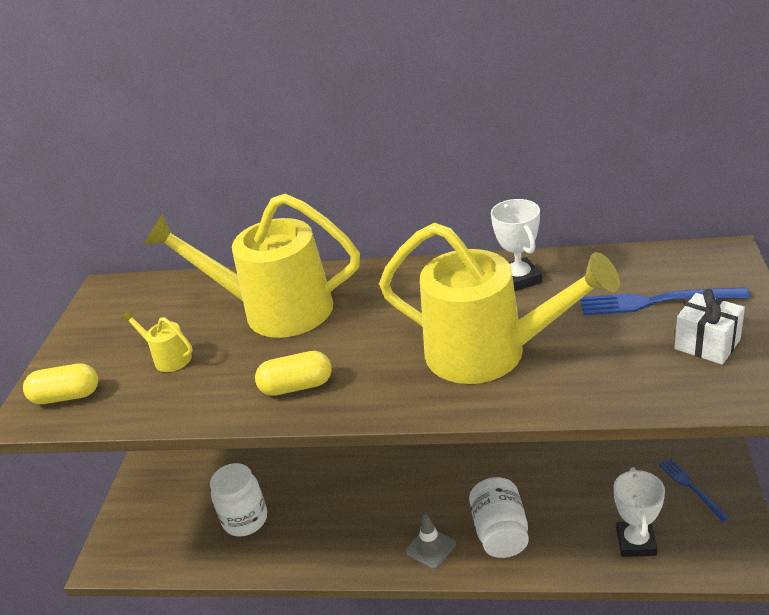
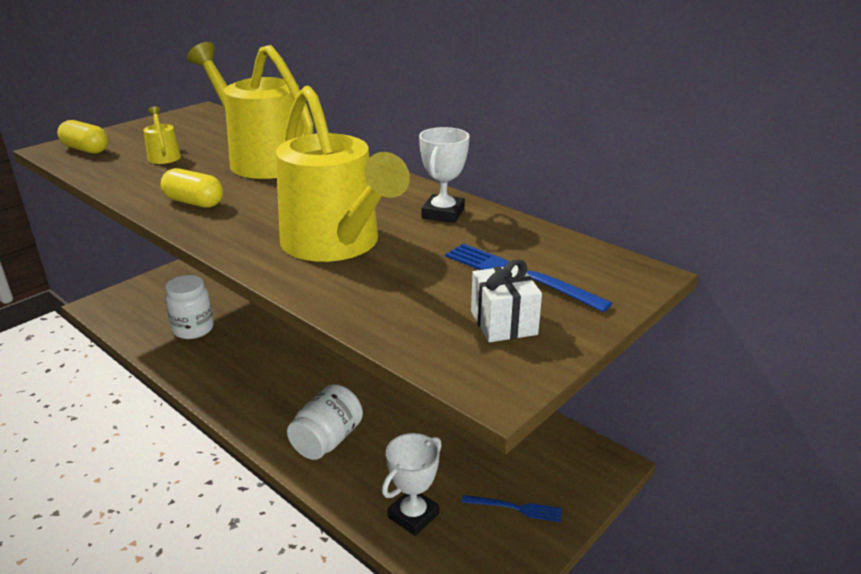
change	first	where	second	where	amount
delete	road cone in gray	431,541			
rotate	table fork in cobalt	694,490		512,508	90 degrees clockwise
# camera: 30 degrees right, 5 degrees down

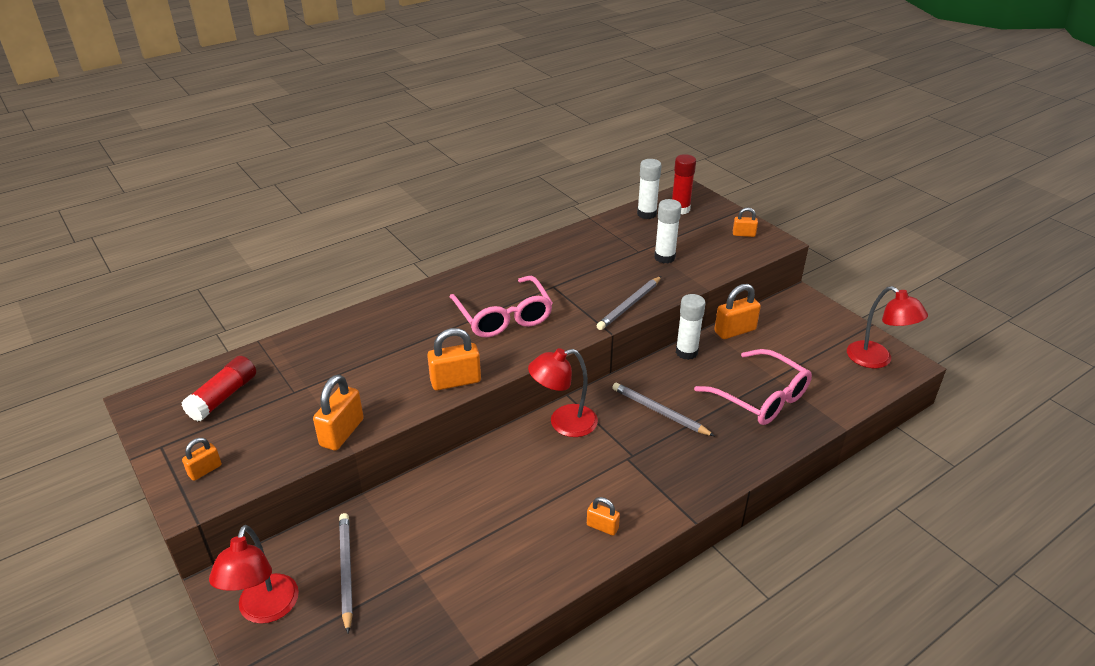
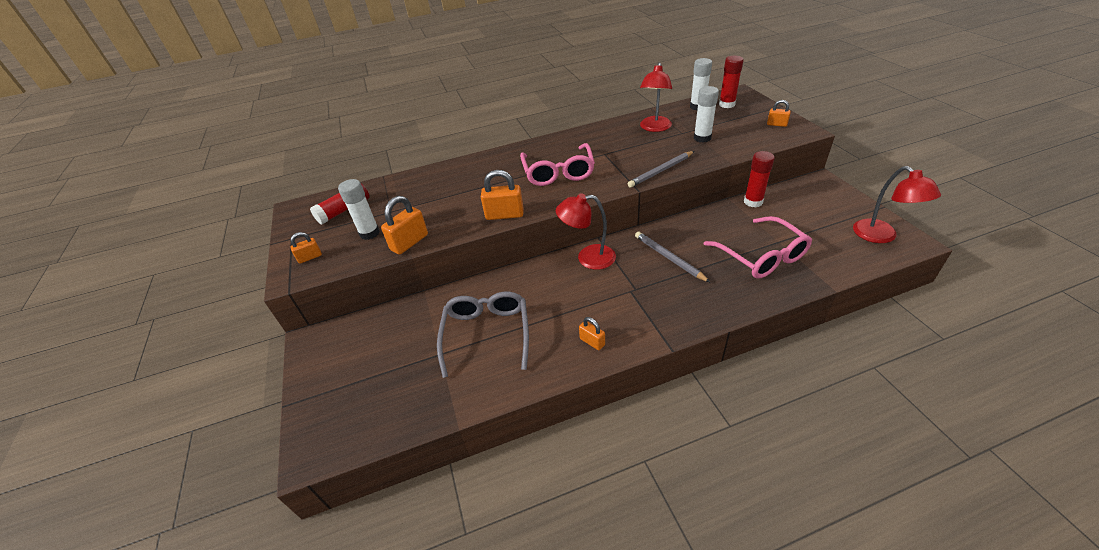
change	first	where	second	where	amount
delete	wooden pencil in gray	346,573			
insert			spectacles in gray	483,335	
move	desk lamp in scarlet	254,574		656,97	
move	glue stick in snow-white	691,327		359,209	
replace	small lock in bright orange	737,311	glue stick in scarlet	759,179	
# camera: 20 degrees right, 5 degrees up

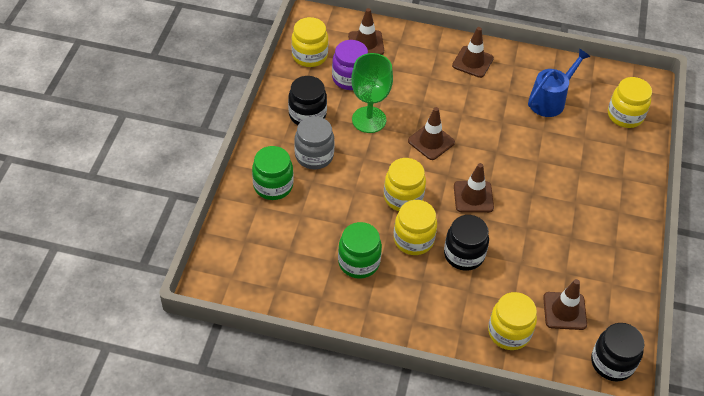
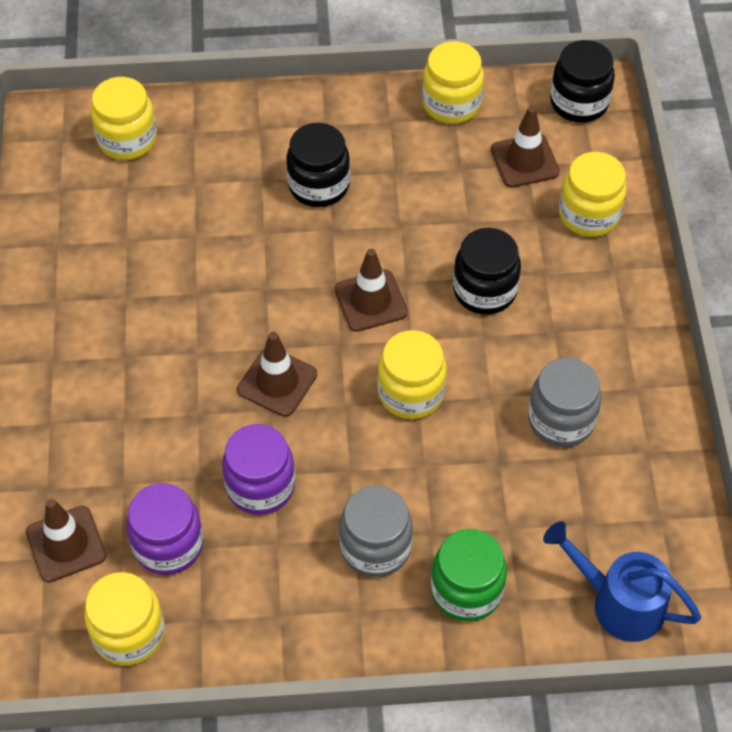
change	first	where	second	where	amount
delete	road cone in brown	473,52			
move	jar in jet-black	307,100		318,165	
move	jar in bright yellow	415,227		453,82	
move	watering pot in cobalt	559,82		622,581	
replace	chalice in emerald	372,93	jar in royal purple	258,469	
recolor	jar in emerald	360,250	jar in gray	564,402	
# camera: 105 degrees left, 5 degrees up

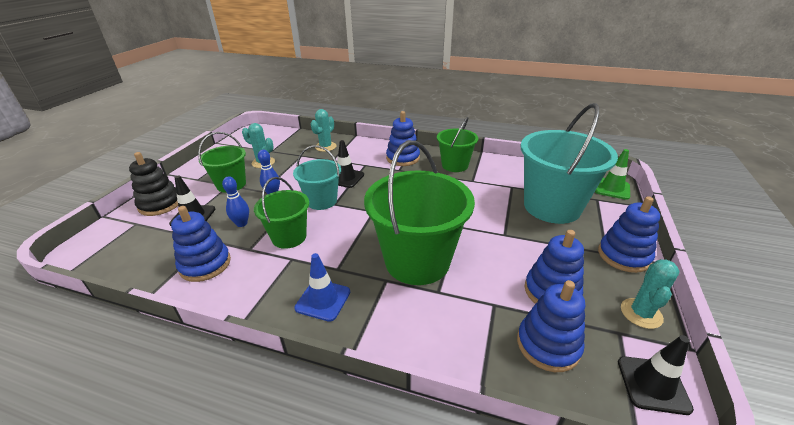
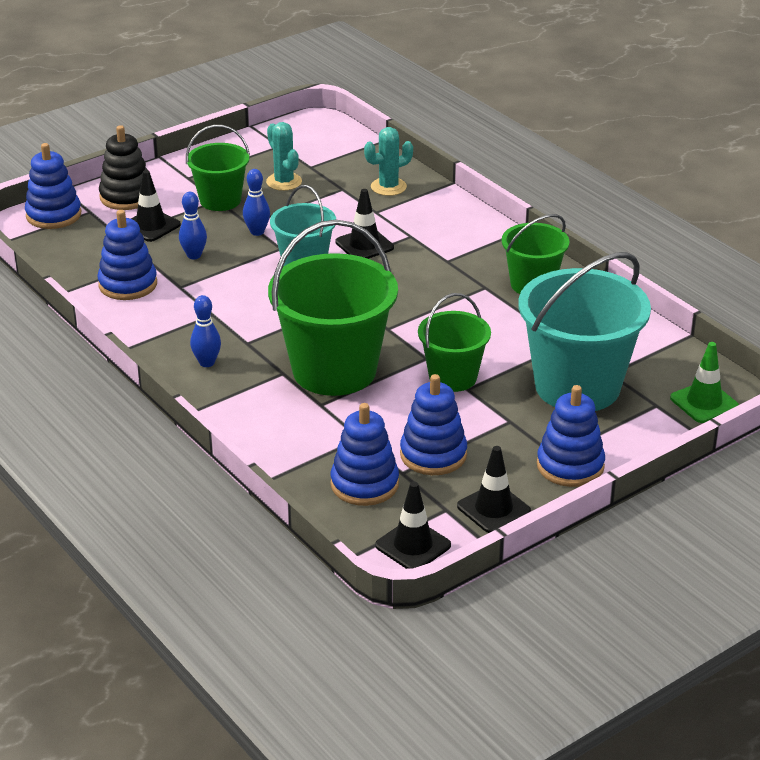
change	first	where	second	where	amount
move	sand bucket in emerald	281,213		454,342	
move	ring stacker in cobalt	403,138		53,186	
replace	road cone in cobalt	322,287	tenpin in cobalt	205,331	
replace	saguaro cactus in teal	650,294	road cone in jet-black	494,489	
# camera: 35 degrees right, 0 degrees up

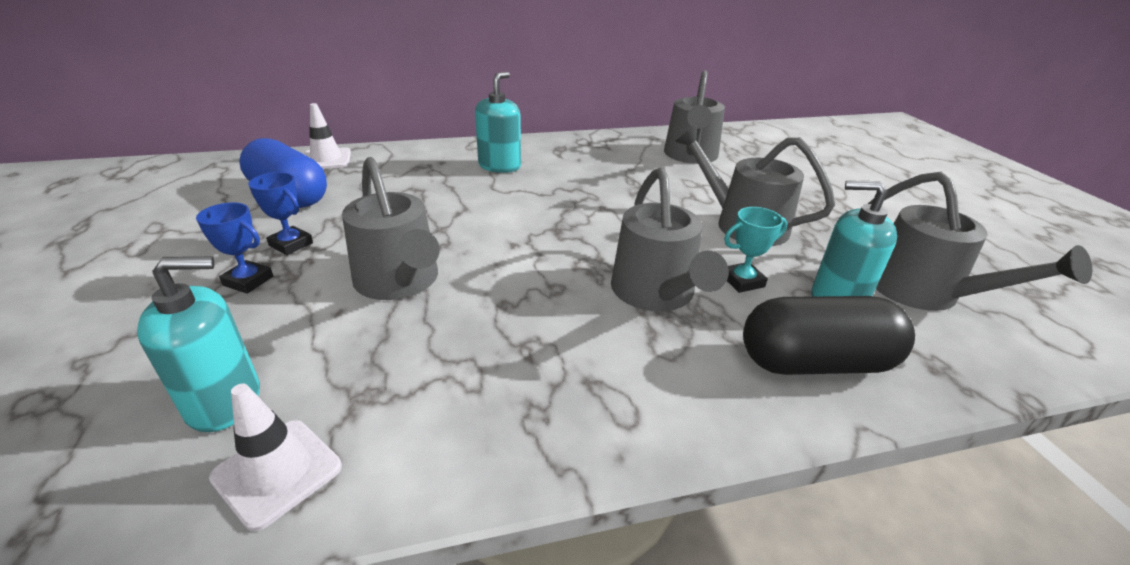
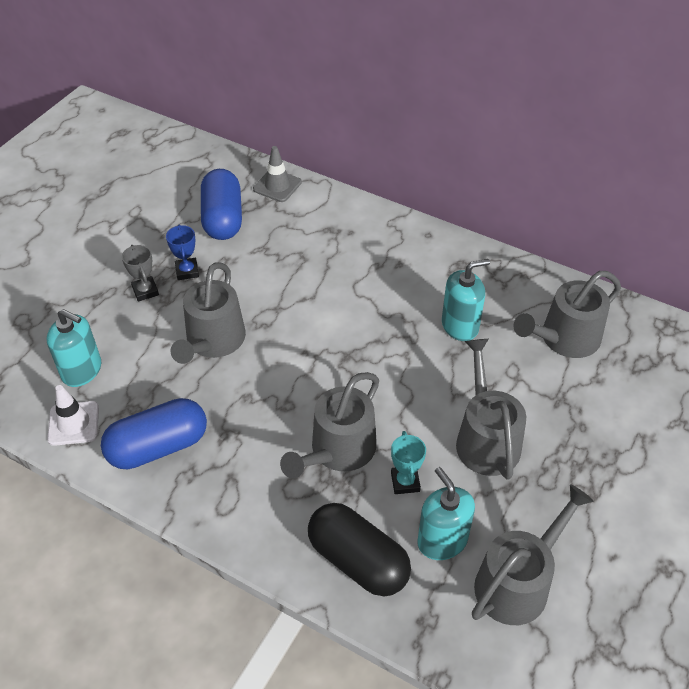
change	first	where	second	where	amount
insert			pill in cobalt	154,433	
move	soap dispenser in teal	498,122		466,300	
recolor	award cup in cobalt	234,248	award cup in gray	140,273	
recolor	road cone in snow-white	327,136	road cone in gray	277,174	
rotate	award cup in teal	755,250		408,462	60 degrees clockwise
rotate	watering pot in gray	980,241		533,554	150 degrees counterclockwise
# camera: 45 degrees right, 15 degrees up

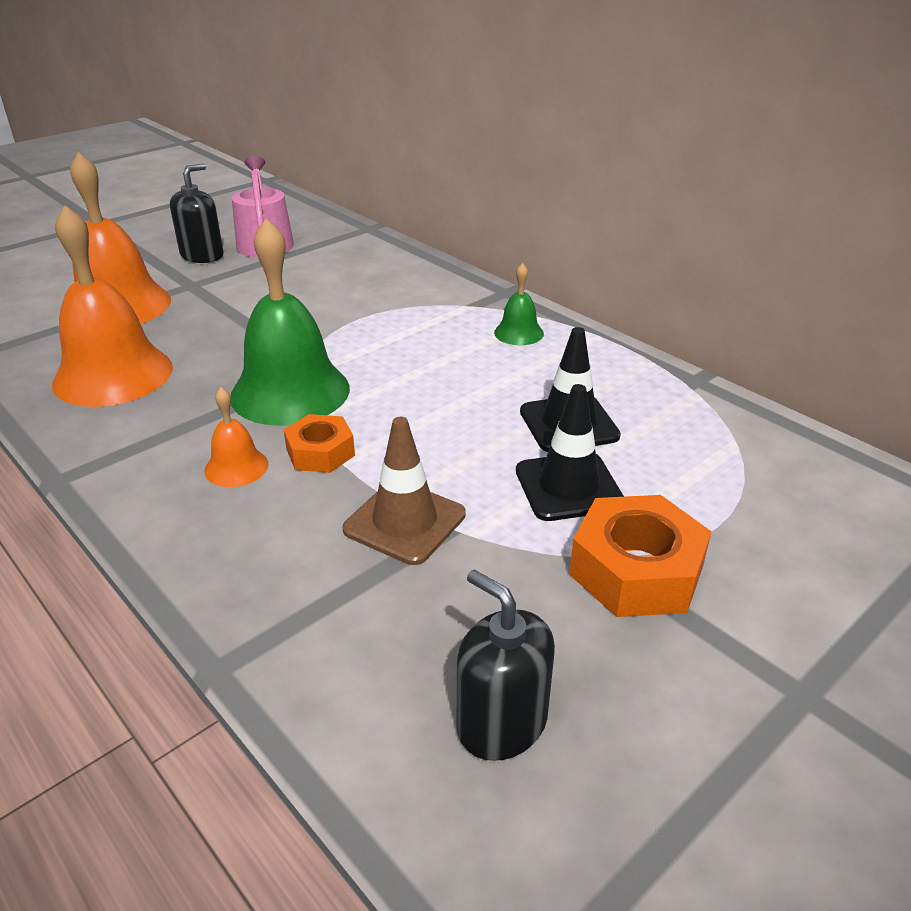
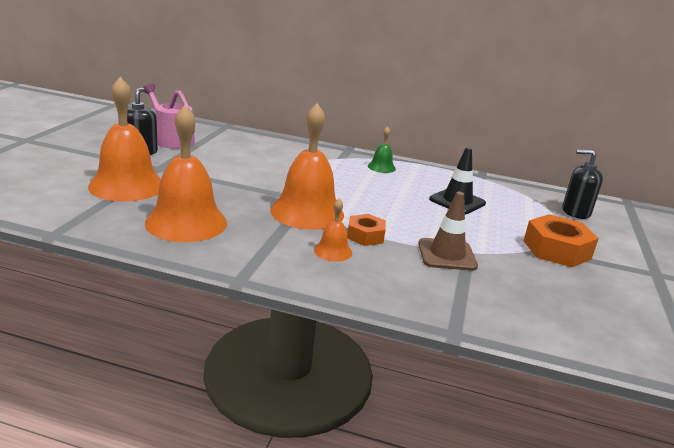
change	first	where	second	where	amount
delete	road cone in jet-black	570,452			
move	soap dispenser in jet-black	506,665		582,184	
recolor	bell in emerald	290,322	bell in bright orange	307,166	
# camera: 35 degrees left, 10 degrees down

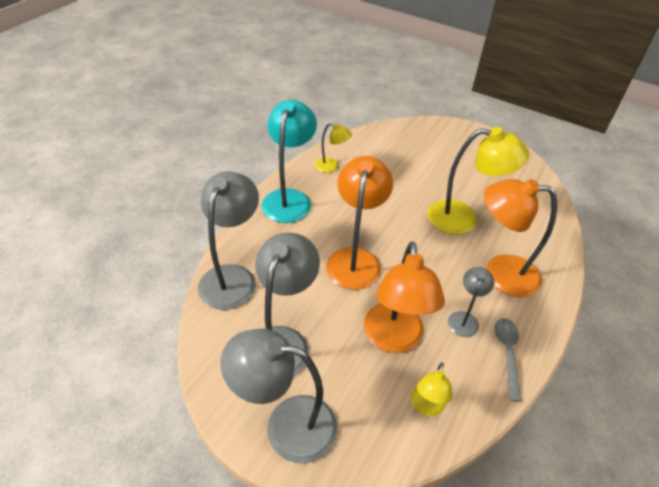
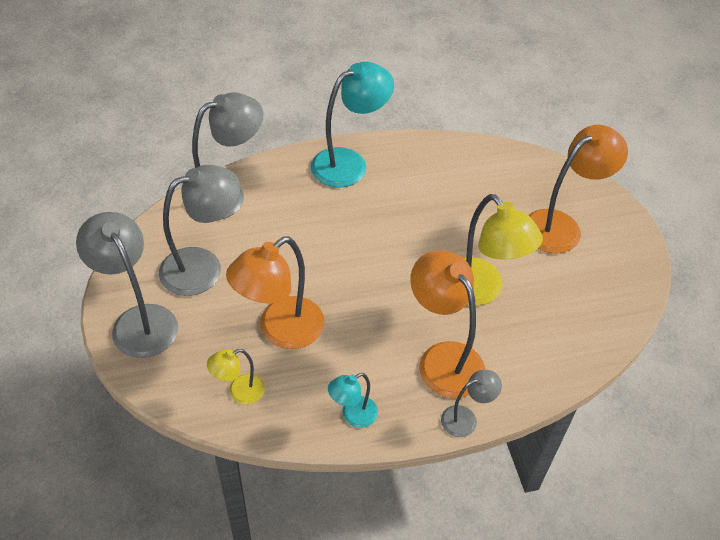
change	first	where	second	where	amount
delete	desk lamp in bright yellow	333,148			
move	desk lamp in bright orange	359,223		578,189	
move	desk lamp in gray	471,302		471,403	
replace	spoon in gray	508,360	desk lamp in teal	353,400	
# camera: 45 degrees right, 5 degrees up

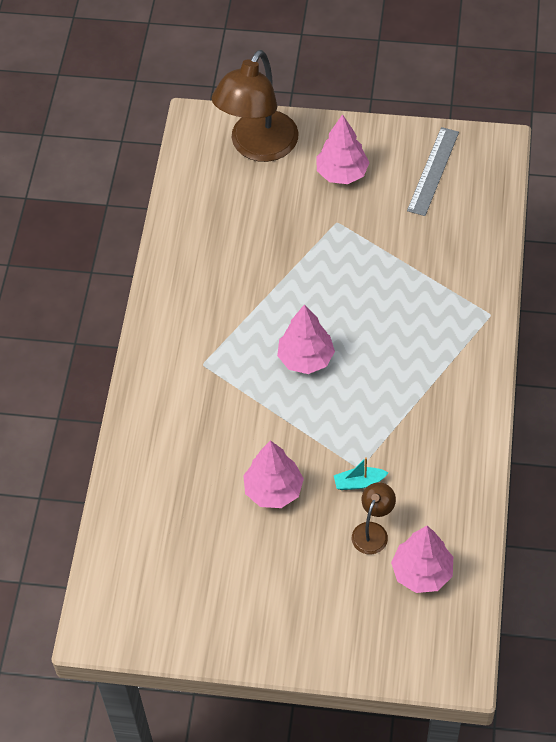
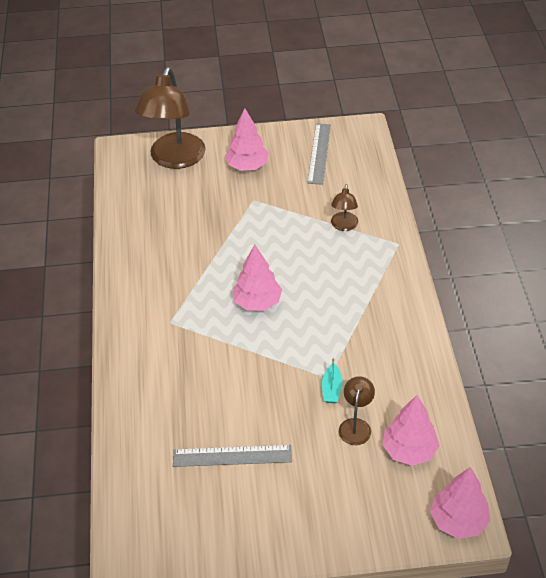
change	first	where	second	where	amount
insert			straightedge in gray	232,456	
insert			desk lamp in brown	344,207	
move	toy tree in rose-pink	273,474		460,503	
rotate	boat in teal	361,473		332,380	60 degrees counterclockwise
# camera: 15 degrees left, 10 degrees down

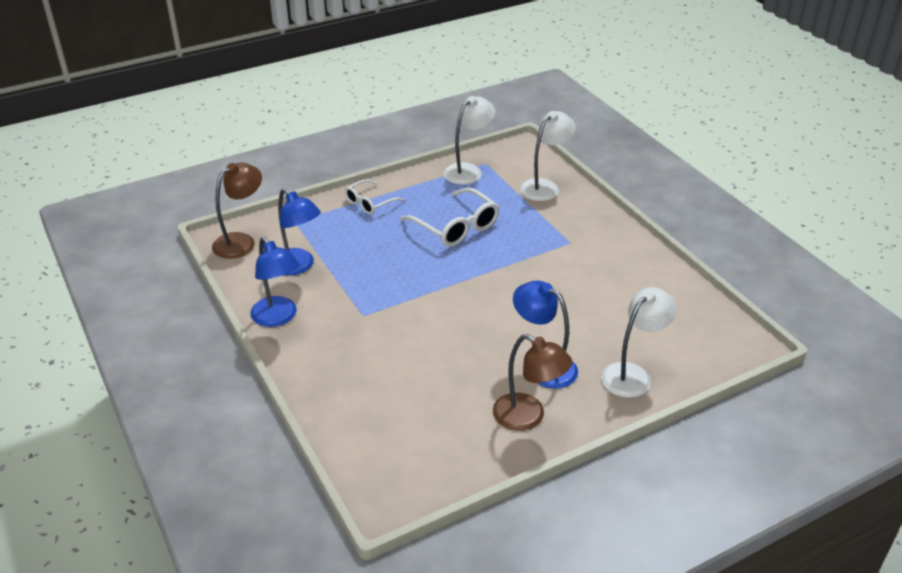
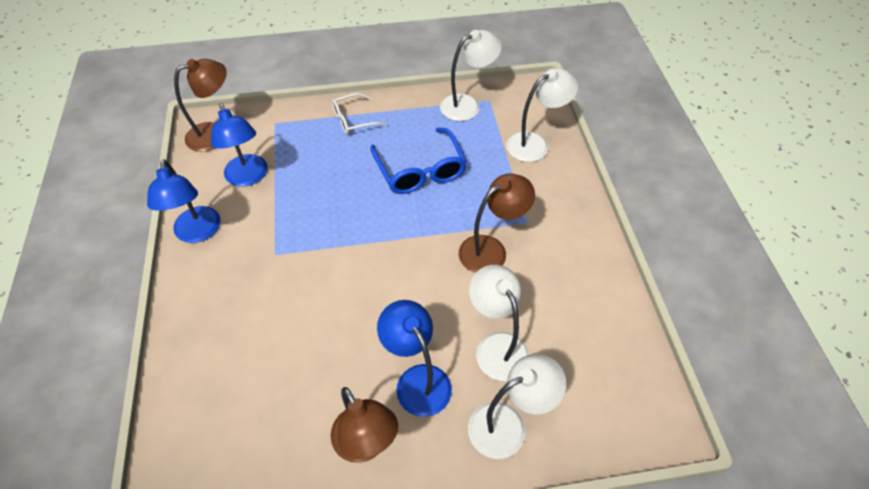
change	first	where	second	where	amount
insert			desk lamp in brown	497,223	
insert			desk lamp in snow-white	499,323	
recolor	spectacles in snow-white	450,217	spectacles in cobalt	419,161	
# camera: 20 degrees right, 15 degrees up

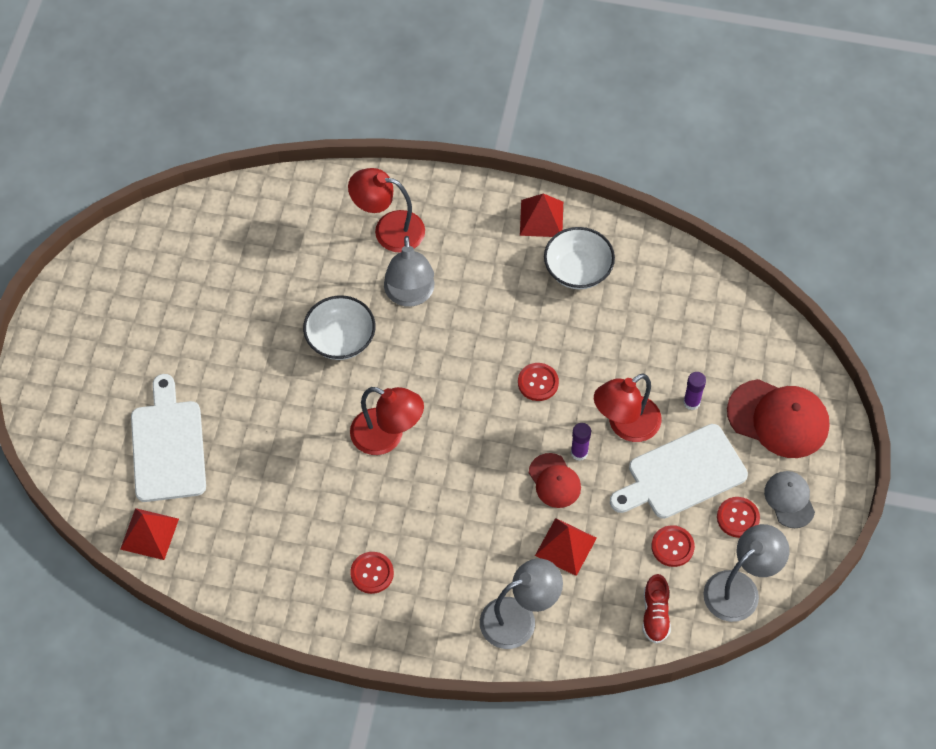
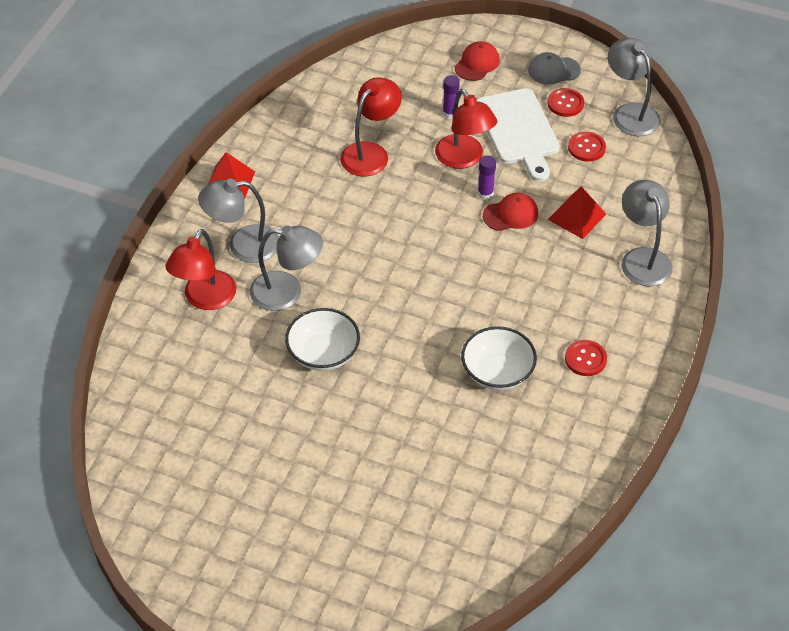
change	first	where	second	where	amount
delete	solid pyramid in scarlet	149,534			
delete	bread board in snow-white	168,438			
delete	sewing button in scarlet	538,382			
delete	sneaker in scarlet	657,609			
insert			desk lamp in gray	238,221	
move	desk lamp in scarlet	387,421		371,126	
move	serving bowl in snow-white	579,258		499,358	
resize	baseball cap in scarlet	778,418		477,61	x0.58
# camera: 80 degrees left, 10 degrees down

